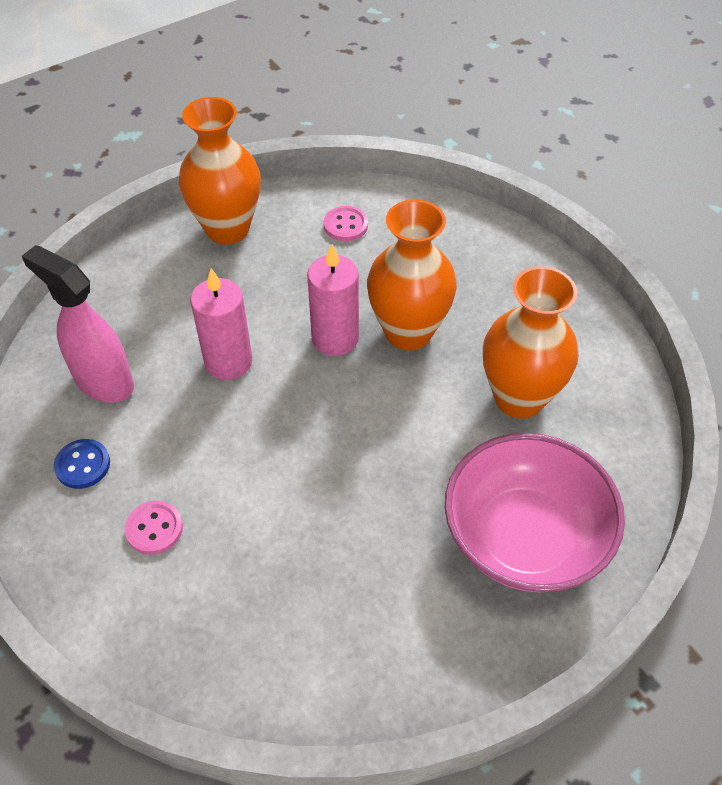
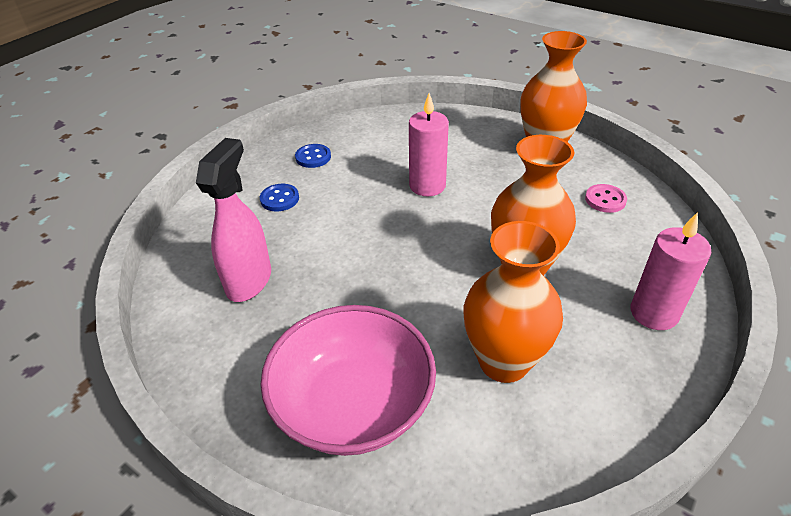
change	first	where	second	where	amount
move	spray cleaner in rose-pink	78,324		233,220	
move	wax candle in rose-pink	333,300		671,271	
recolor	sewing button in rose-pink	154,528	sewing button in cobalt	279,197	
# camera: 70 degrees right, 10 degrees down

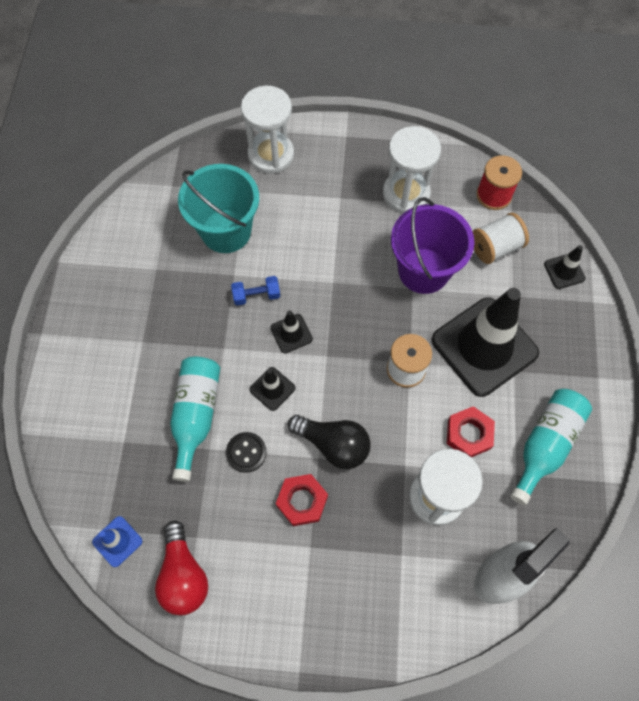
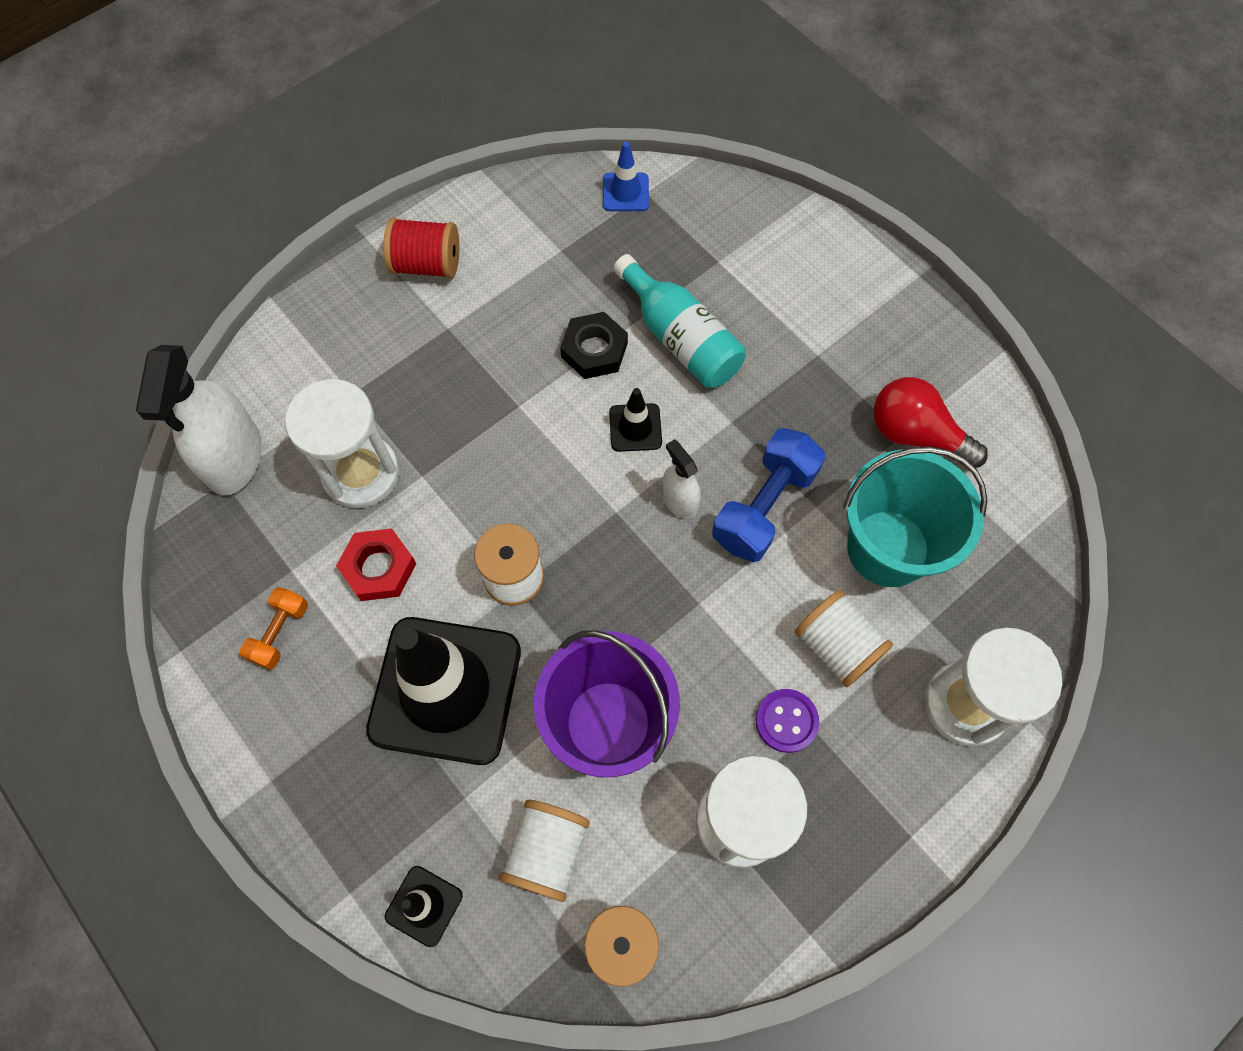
change	first	where	second	where	amount
delete	nut in scarlet	302,500			
delete	bulb in jet-black	329,442			
insert			reel of thread in scarlet	421,248	
insert			sewing button in royal purple	787,721	
insert			reel of thread in snow-white	844,639	
move	bulb in scarlet	181,567		930,422	
replace	sewing button in jet-black	246,452	nut in jet-black	594,345	
replace	road cone in jet-black	291,331	spray cleaner in snow-white	681,479	
replace	drink bottle in teal	551,447	free weight in bright orange	273,628	
resize	free weight in cobalt	255,291		769,495	x1.78
# camera: 135 degrees right, 0 degrees up

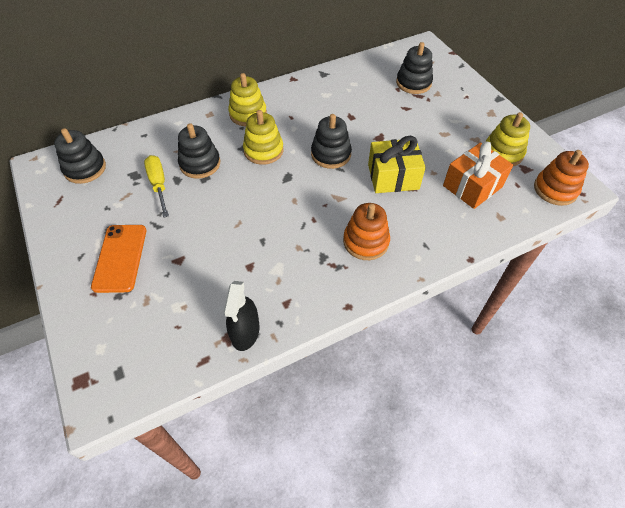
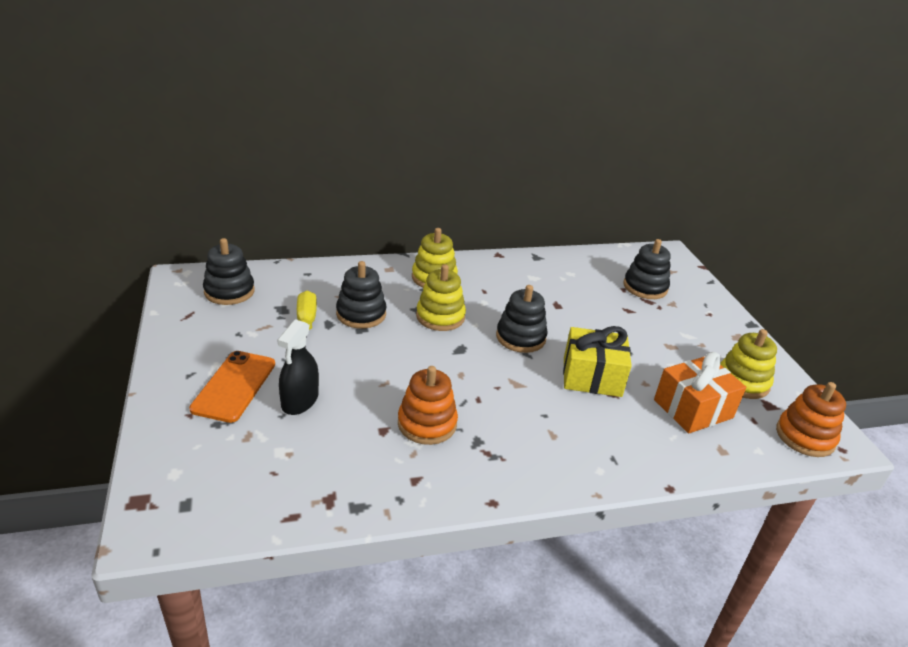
change	first	where	second	where	amount
move	spray cleaner in jet-black	242,316		298,367	
move	ring stacker in bright orange	366,231		428,405	
# camera: 10 degrees right, 20 degrees down

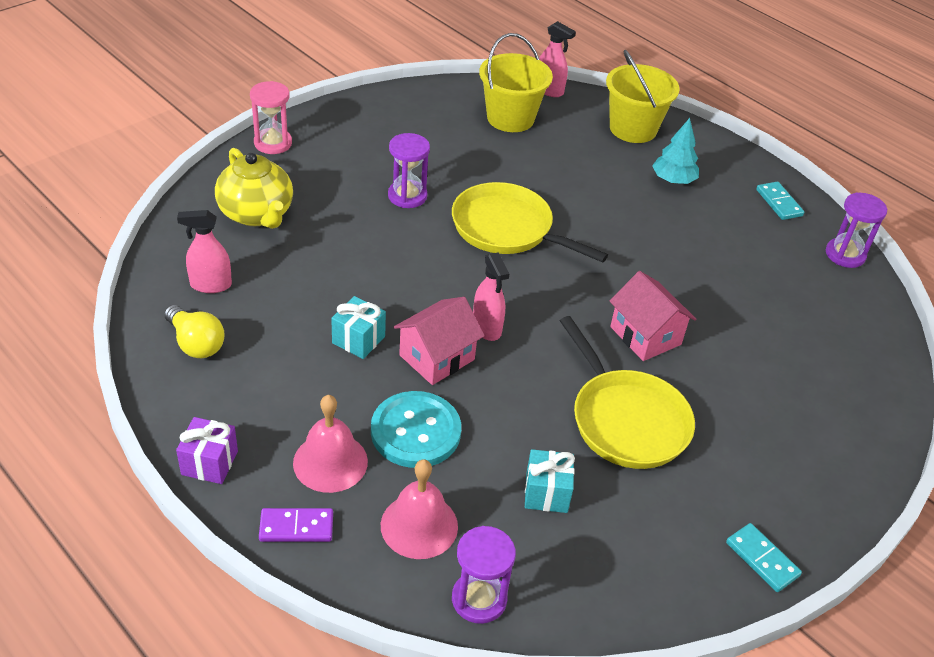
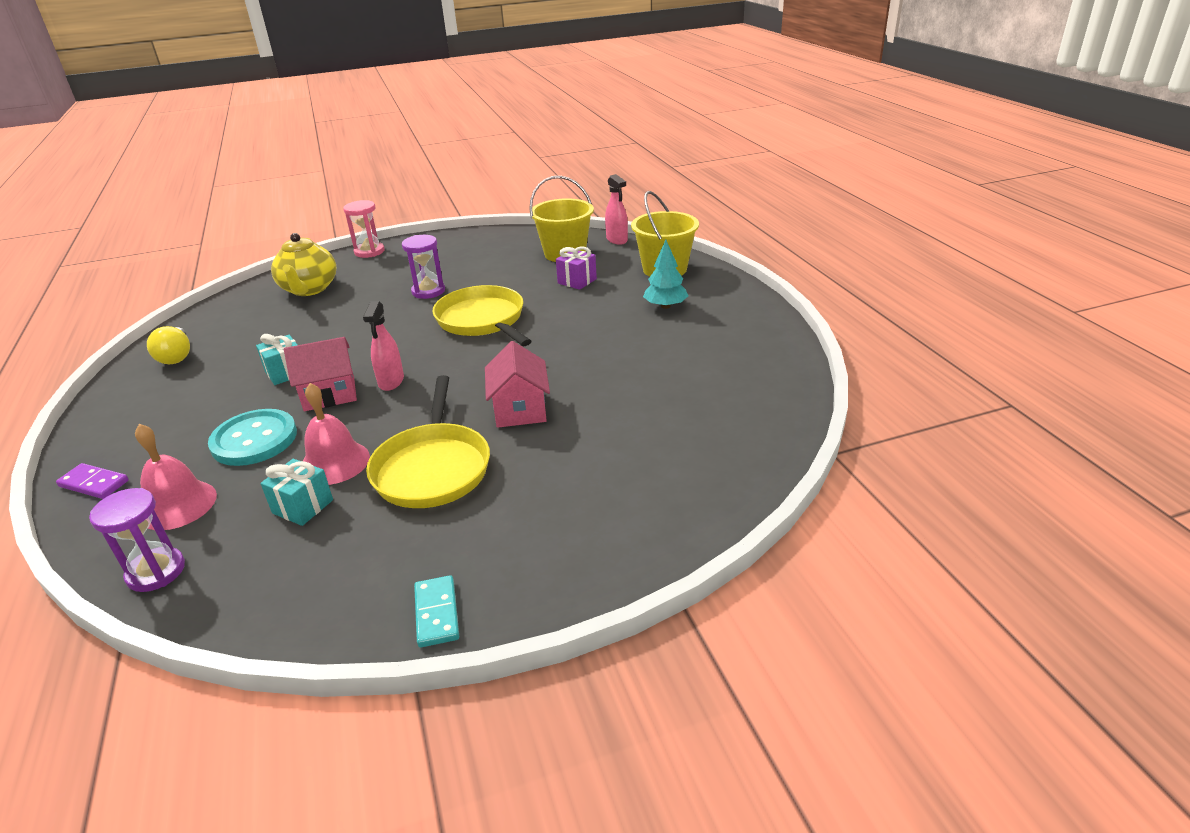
change	first	where	second	where	amount
delete	spray cleaner in rose-pink	204,251			
delete	domino piece in teal	780,201			
delete	sand timer in royal purple	856,230			
move	wrapped gift in royal purple	207,450		576,268	
move	bell in rose-pink	330,444		336,434	
# camera: 30 degrees right, 10 degrees down

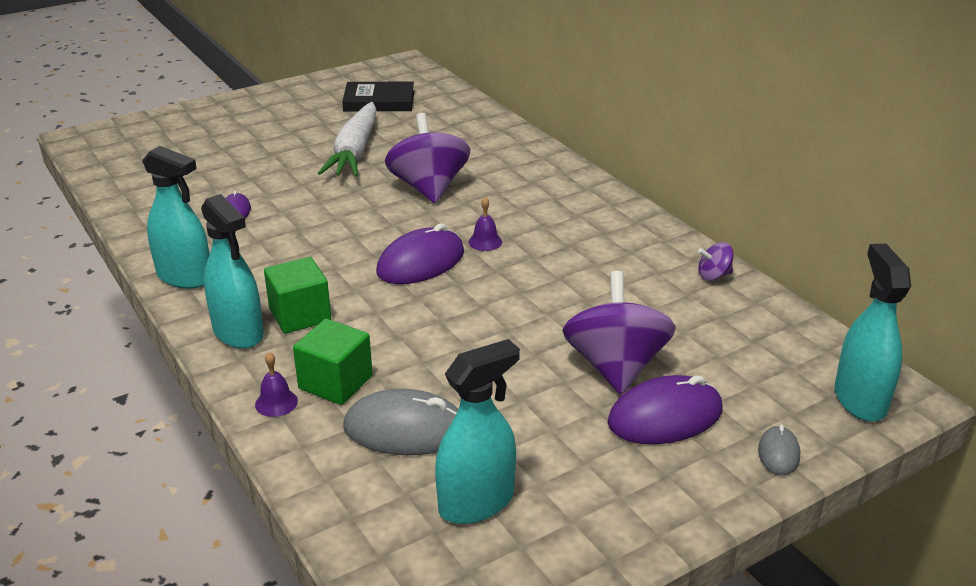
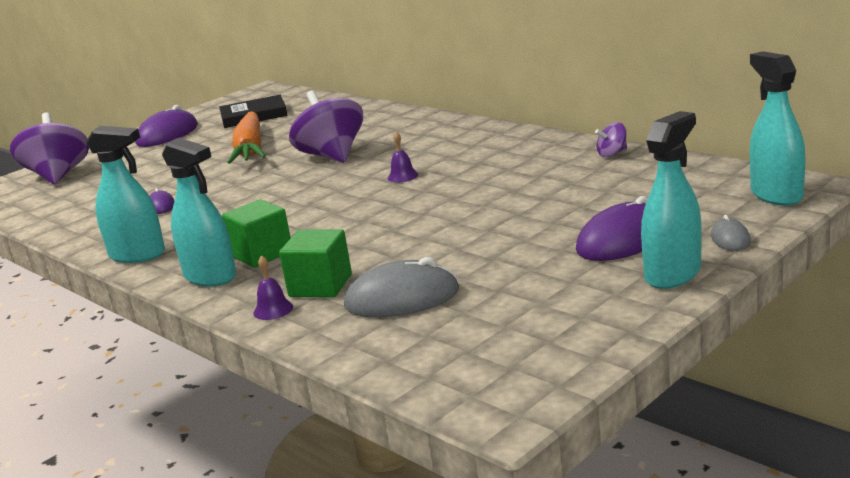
change	first	where	second	where	amount
move	computer mouse in royal purple	420,253		166,126	
move	spray cleaner in teal	477,431		671,200	
move	whirligig in royal purple	619,333		49,148	
recolor	toy carrot in snow-white	347,139	toy carrot in bright orange	246,137	
# camera: 10 degrees left, 10 degrees down

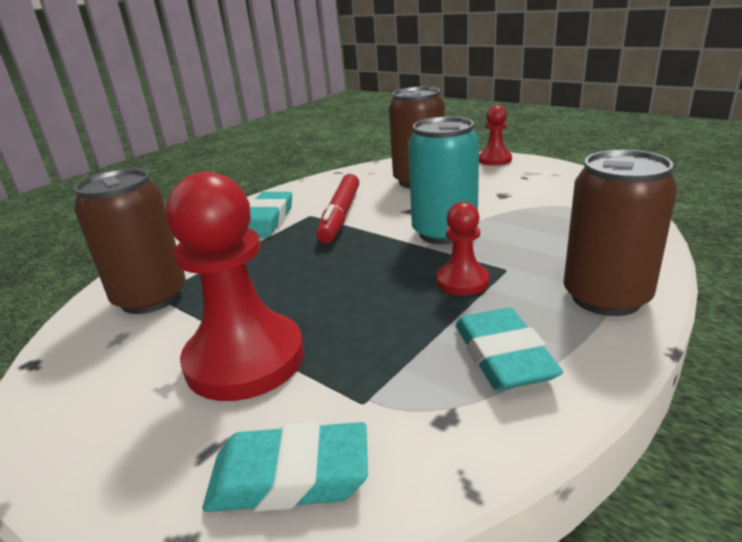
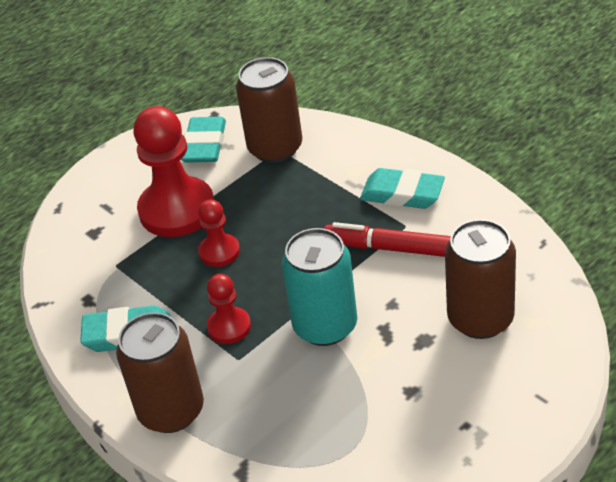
change	first	where	second	where	amount
move	pencil eraser in teal	285,466		203,140	
move	game pawn in scarlet	495,135		219,233	
# camera: 100 degrees right, 15 degrees up

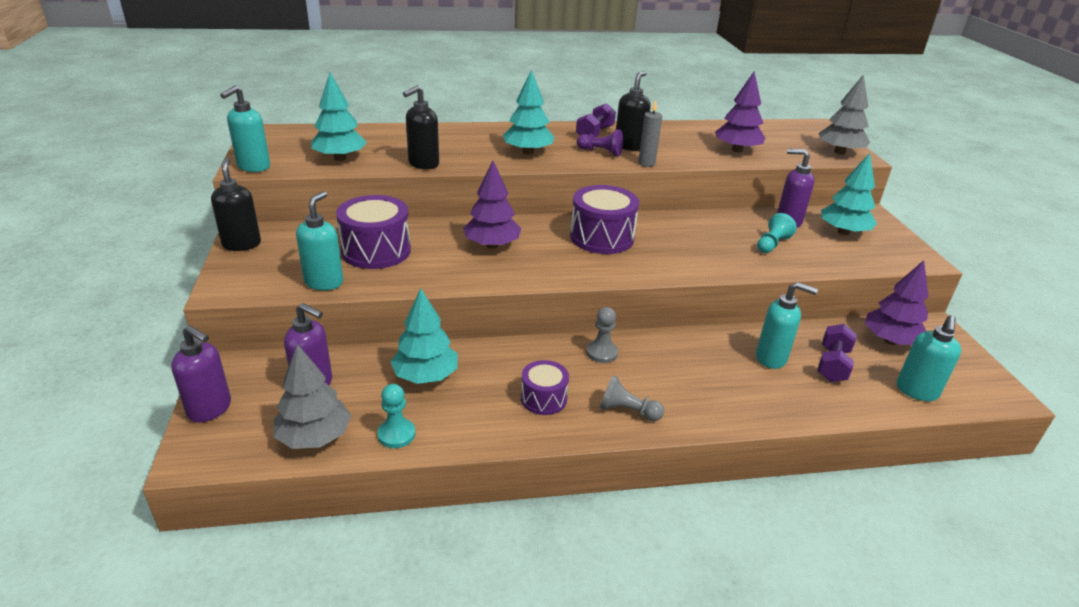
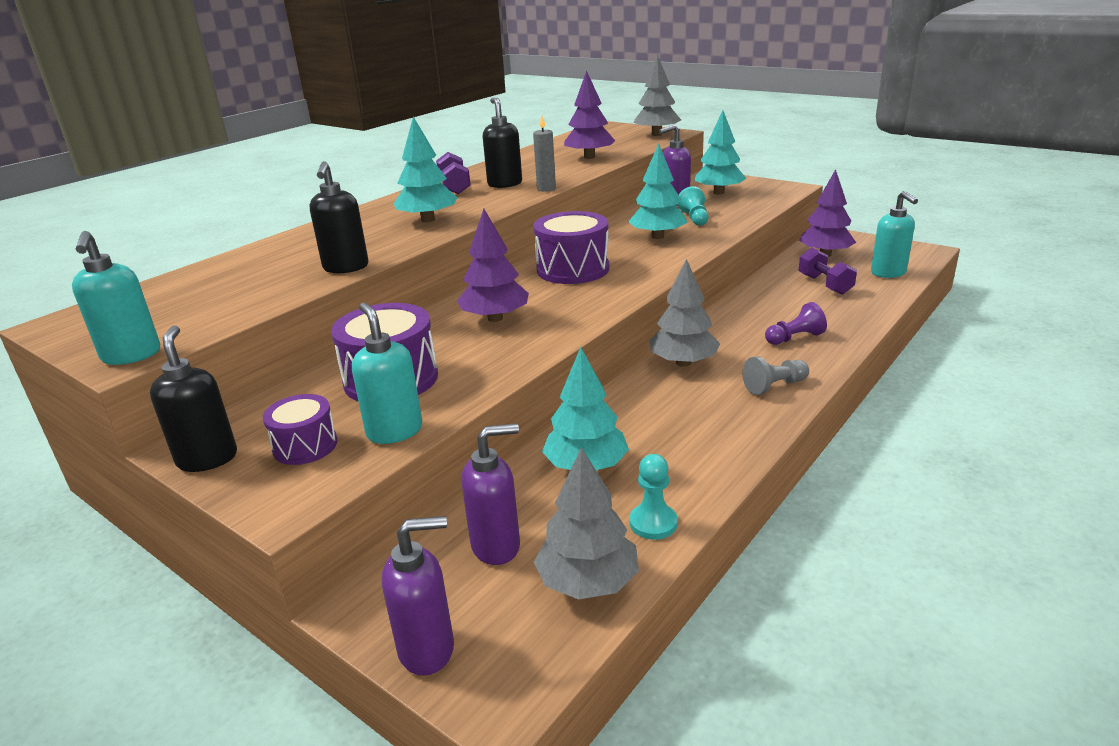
change	first	where	second	where	amount
delete	soap dispenser in teal	787,325			
move	toy tree in teal	339,117		657,191	
move	drum in royal purple	545,387		300,429	
move	game pawn in royal purple	600,143		796,323	
replace	game pawn in gray	602,335	toy tree in gray	685,313	
rotate	soap dispenser in jet-black	236,204		193,399	45 degrees clockwise
# camera: 40 degrees left, 5 degrees down

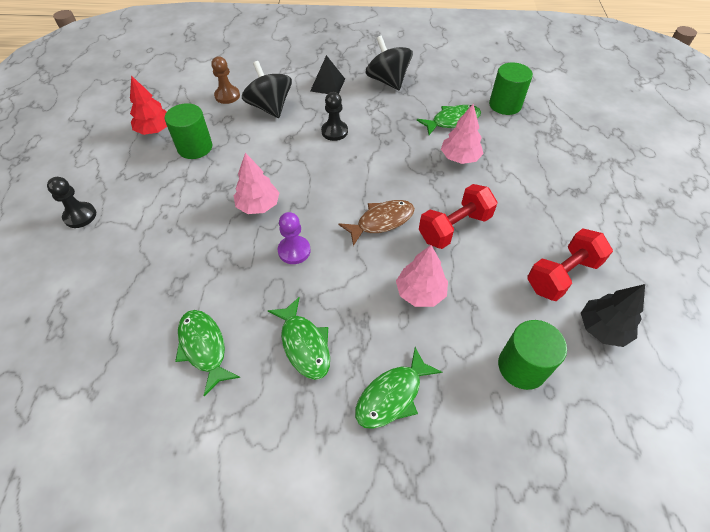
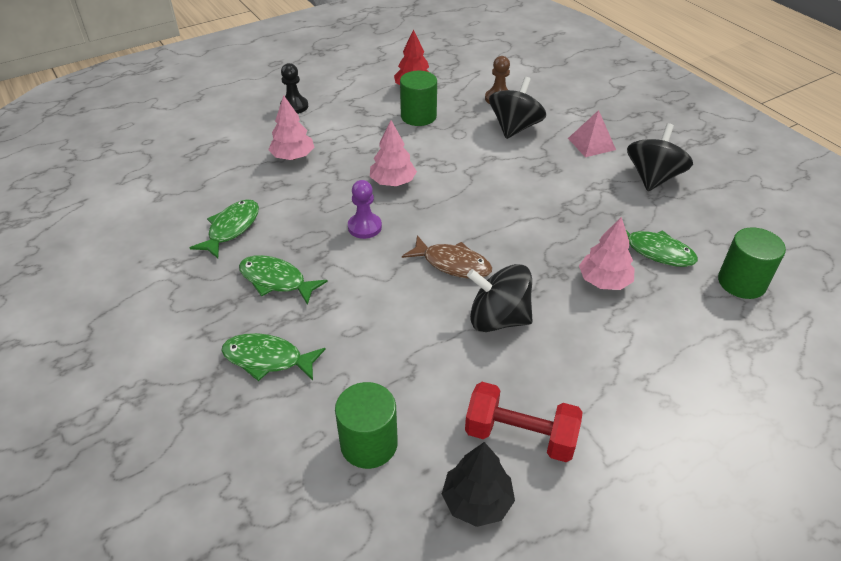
change	first	where	second	where	amount
delete	game pawn in jet-black	334,116			
move	toy tree in rose-pink	422,276		291,127	
replace	free weight in scarlet	458,216	whirligig in jet-black	500,298	
recolor	solid pyramid in jet-black	327,74	solid pyramid in rose-pink	592,133	
rotate	toy fish in emerald	299,338		283,280	90 degrees clockwise
# camera: 55 degrees right, 10 degrees down

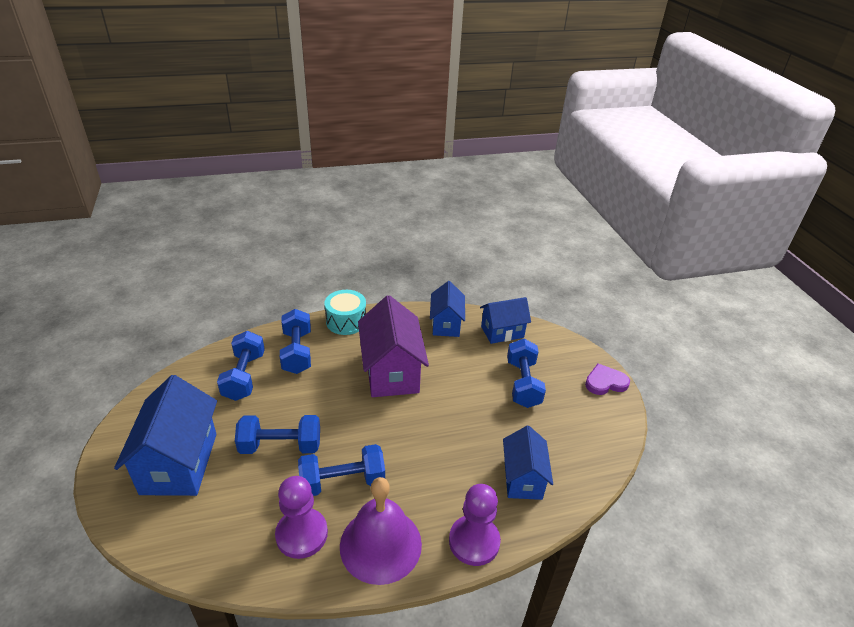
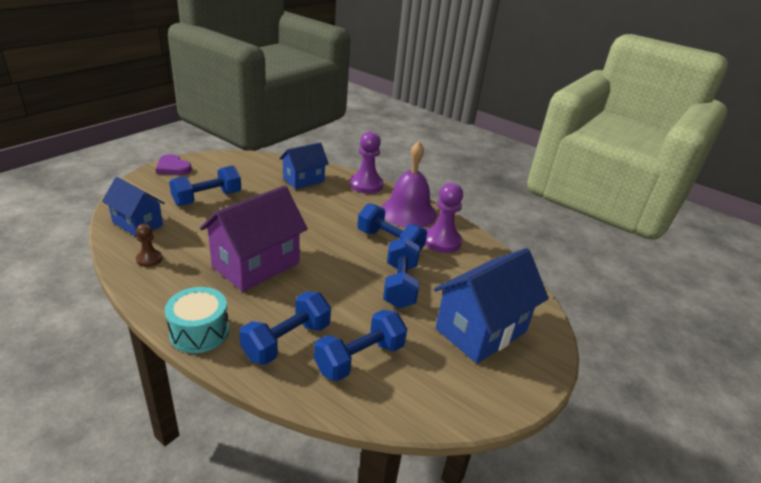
change	first	where	second	where	amount
replace	toy house in cobalt	447,309	game pawn in brown	149,245	
rotate	free weight in cobalt	277,434		401,272	45 degrees clockwise
# camera: 130 degrees left, 5 degrees down

